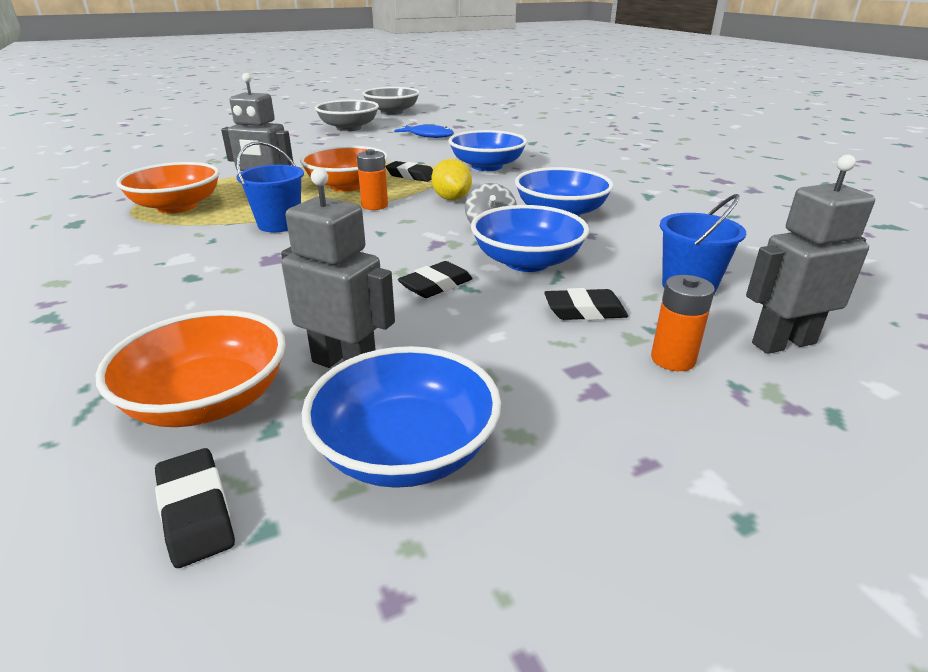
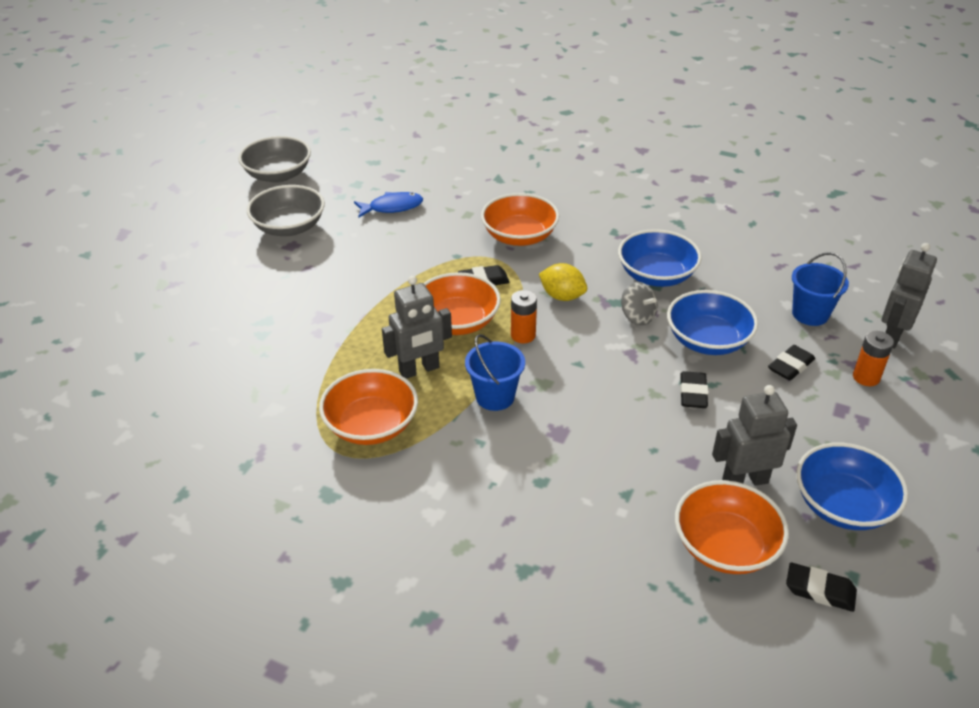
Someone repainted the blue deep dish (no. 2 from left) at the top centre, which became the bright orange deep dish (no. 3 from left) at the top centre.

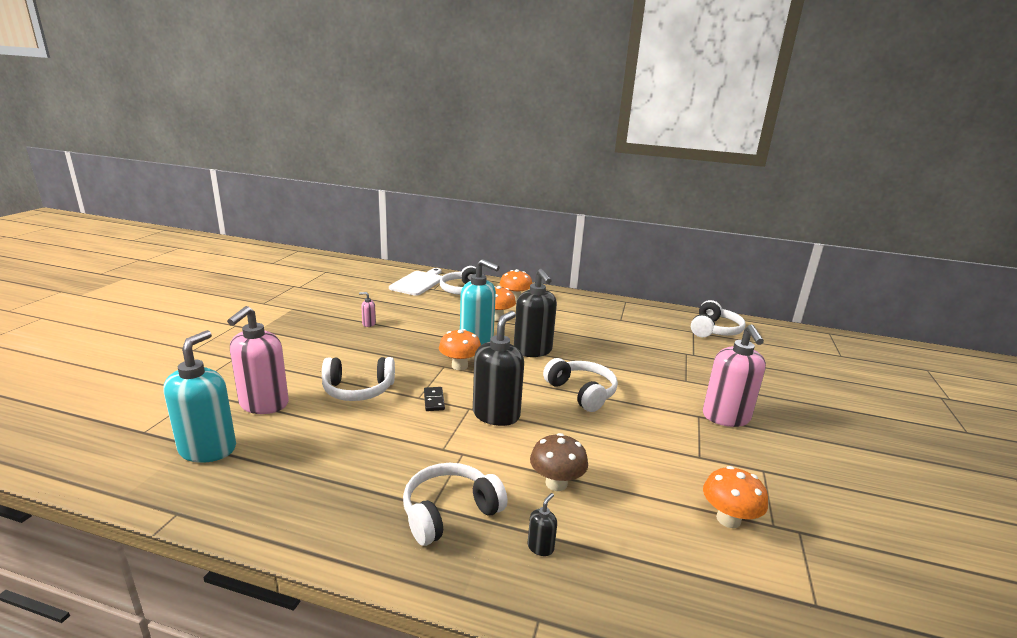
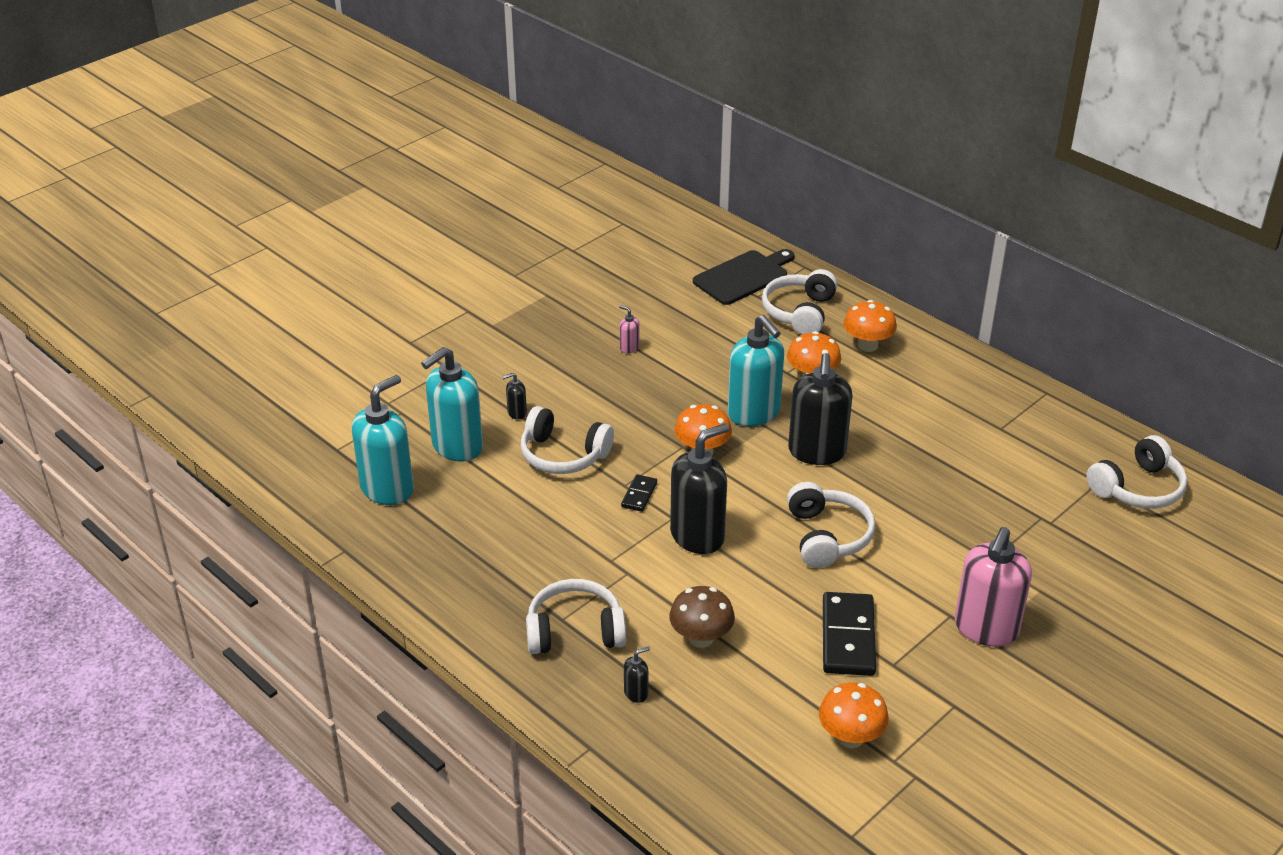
Someone put down the black soap dispenser (no. 1 from left) at the centre.
Someone put down the black domino piece (no. 2 from left) at the bottom centre.
Someone repainted the pink soap dispenser (no. 1 from left) at the middle left, which became the turquoise soap dispenser (no. 2 from left) at the centre.
Someone repainted the snow-white cutting board at the centre, which became the black cutting board at the top centre.

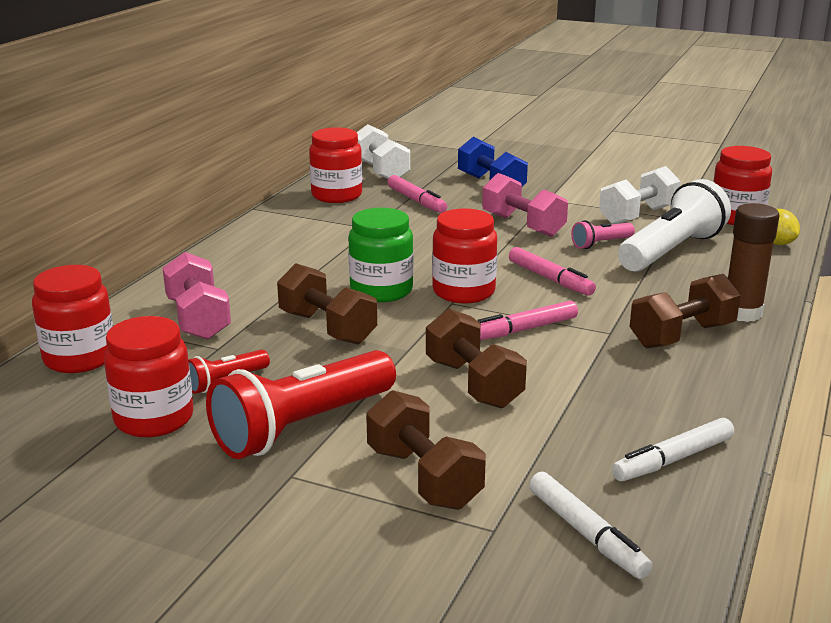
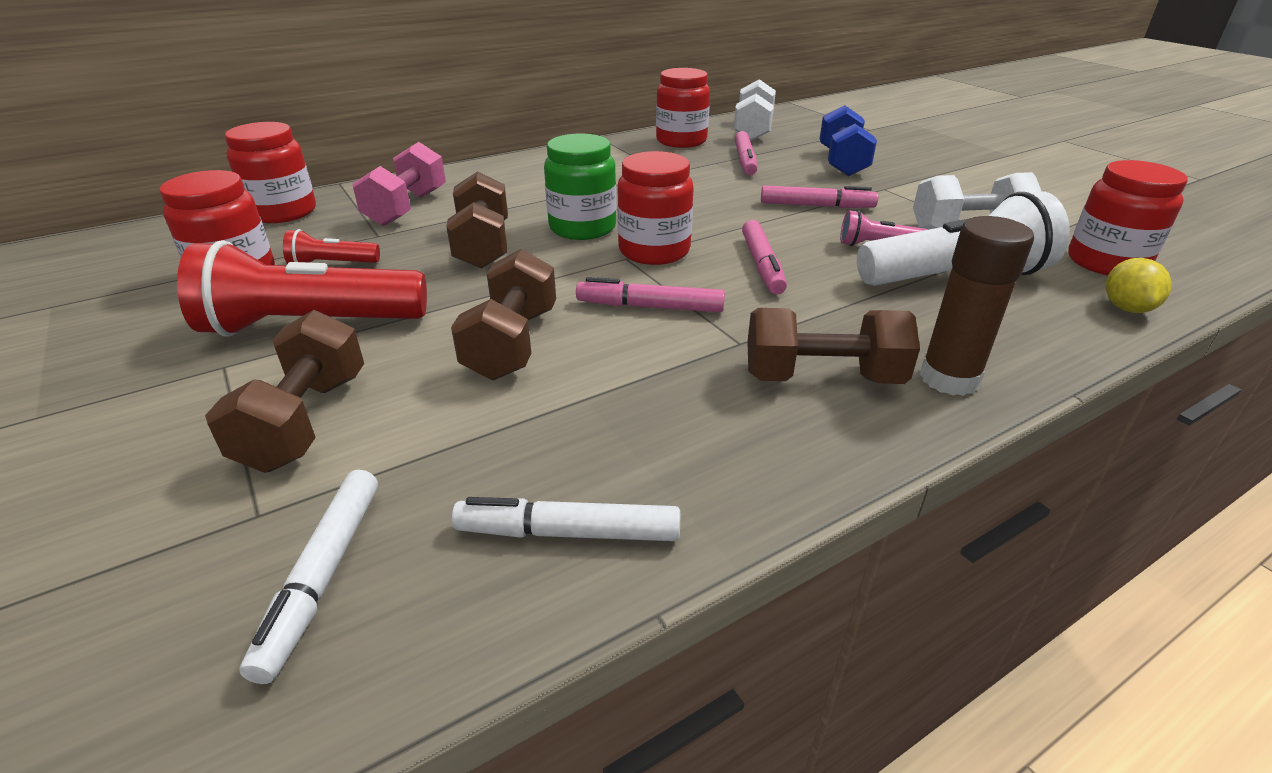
Someone swapped the pink free weight (no. 2 from left) at the top centre for the pink marker pen (no. 4 from left) at the top centre.

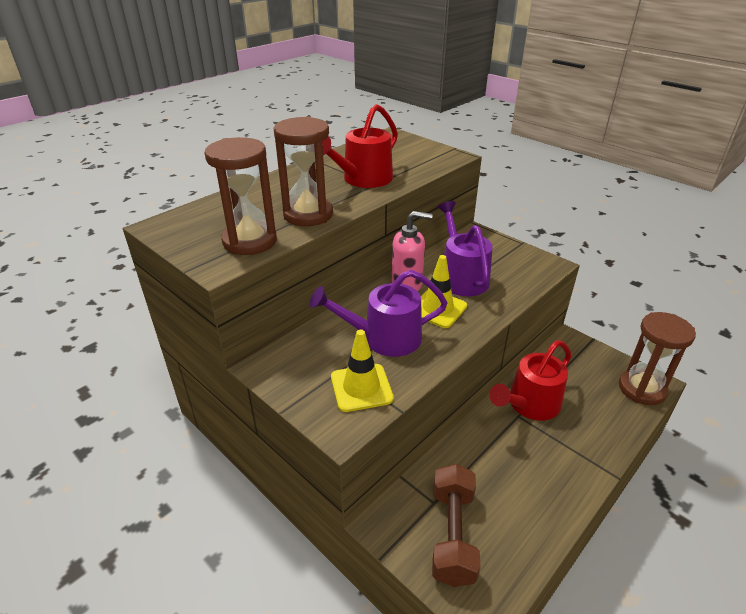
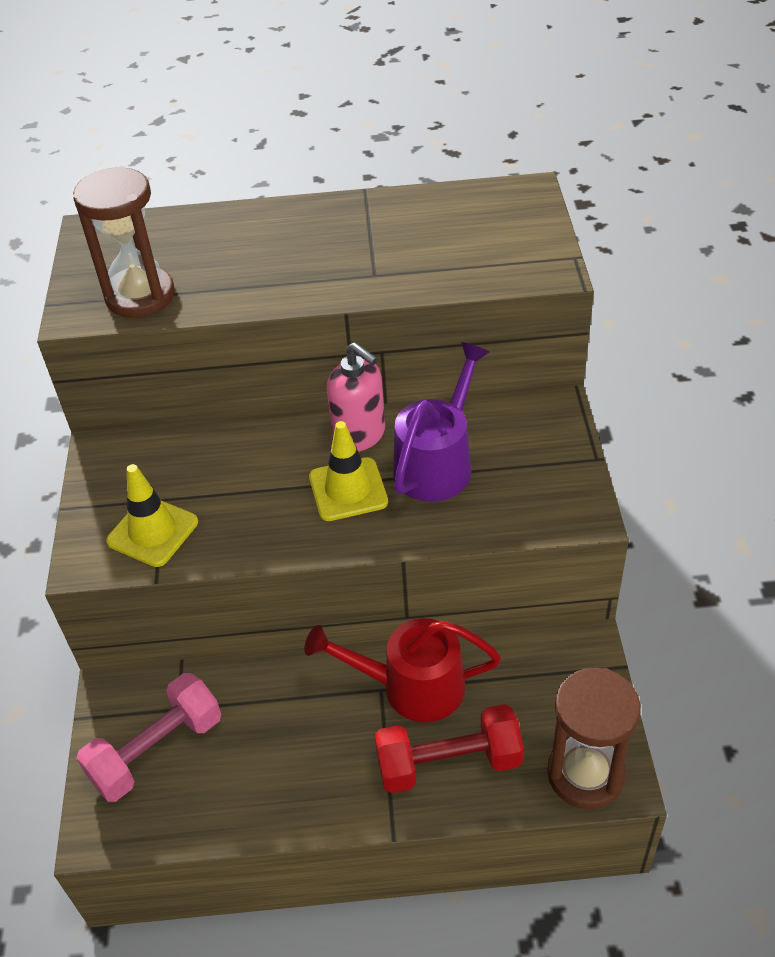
Someone took away the russet hourglass (no. 2 from left) at the top centre.
Someone took away the royal purple watering can (no. 1 from left) at the centre.
Someone took away the scarlet watering can (no. 1 from left) at the top centre.
Someone put down the scarlet free weight at the bottom centre.
Someone repainted the russet free weight at the bottom centre, which became the pink free weight at the bottom left.

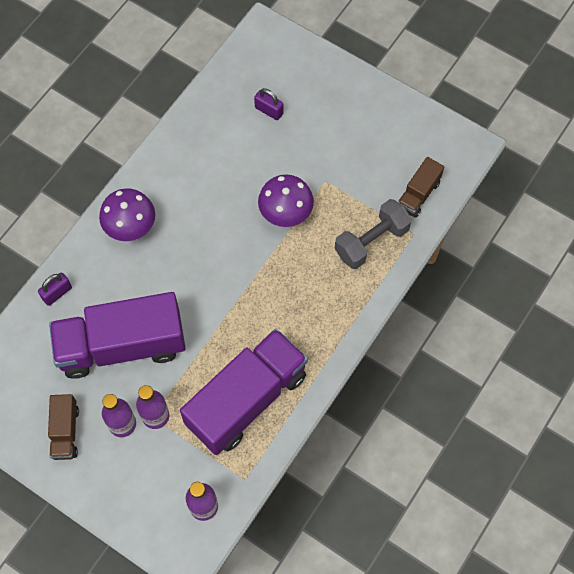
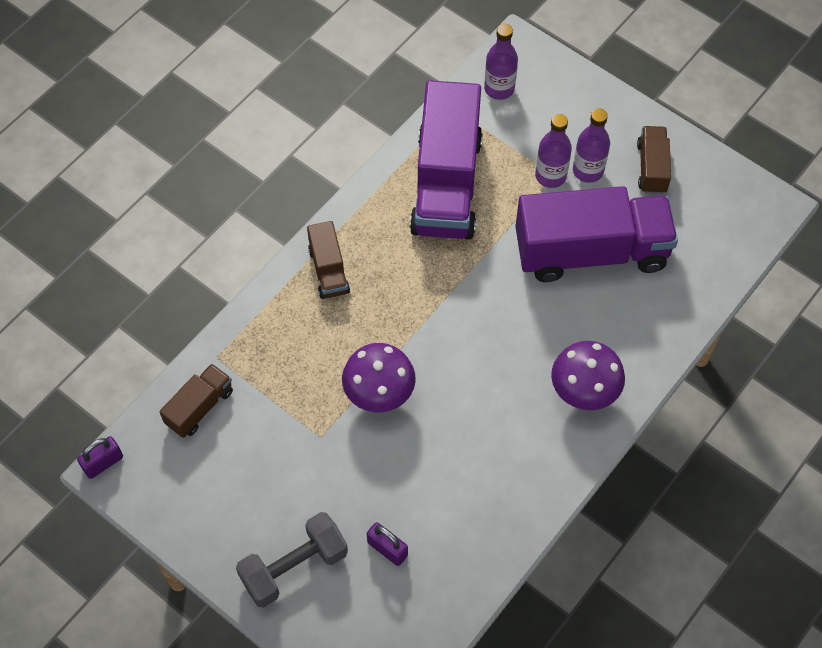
Someone put down the russet toy truck (no. 2 from left) at the centre.
Someone carried the royal purple lock (no. 1 from left) from the middle left to the bottom left.
Someone carried the ash-grey free weight from the centre to the bottom centre.
Someone rotated the royal purple toy truck (no. 2 from left in the first image) at the bottom centre by 45 degrees counterclockwise.

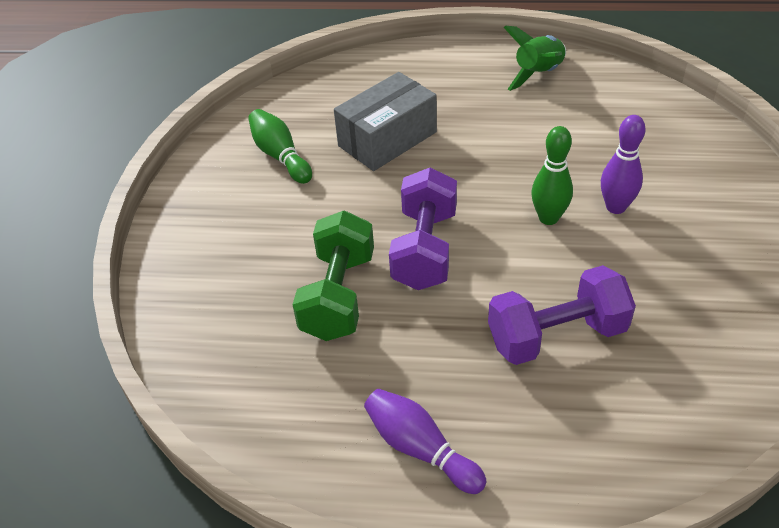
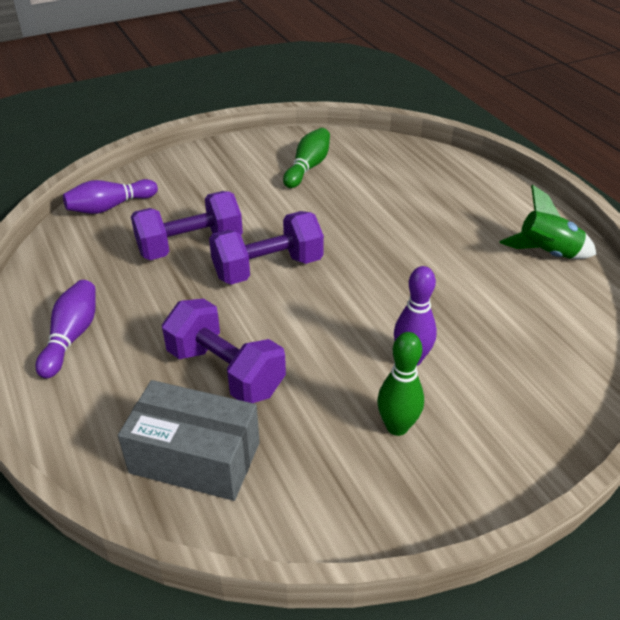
Someone put down the royal purple skittle (no. 2 from left) at the top left.
Someone carried the ash-grey package from the top centre to the bottom left.
Someone carried the leaf-green skittle (no. 2 from left) from the top right to the centre.
Someone repainted the leaf-green free weight at the centre, which became the royal purple free weight (no. 1 from left) at the middle left.

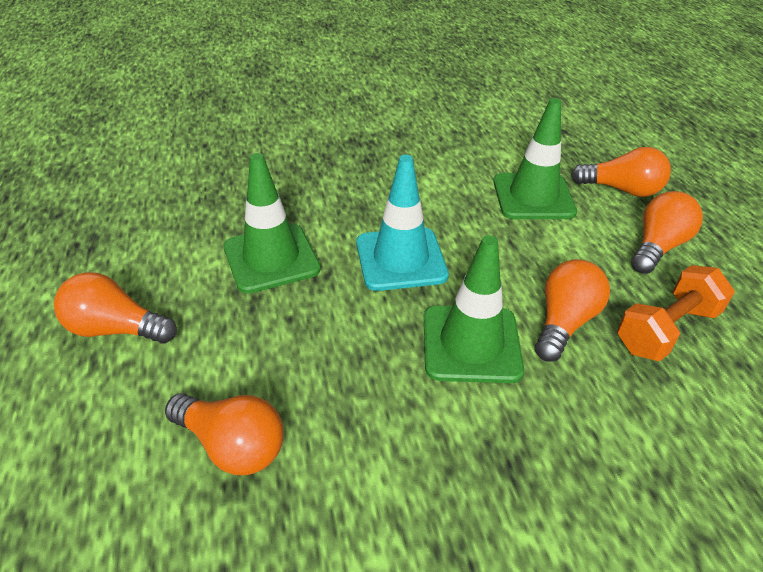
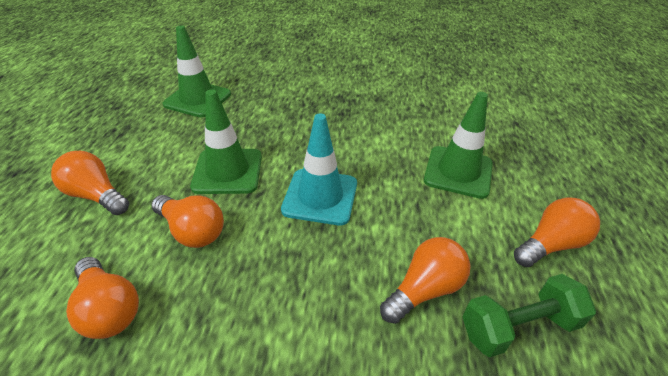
Someone carried the leaf-green road cone (no. 2 from left in the first image) from the centre to the top left.
Someone carried the bright orange bulb (no. 4 from left in the first image) from the top right to the middle left.
Someone repainted the bright orange free weight at the middle right, which became the leaf-green free weight at the bottom right.

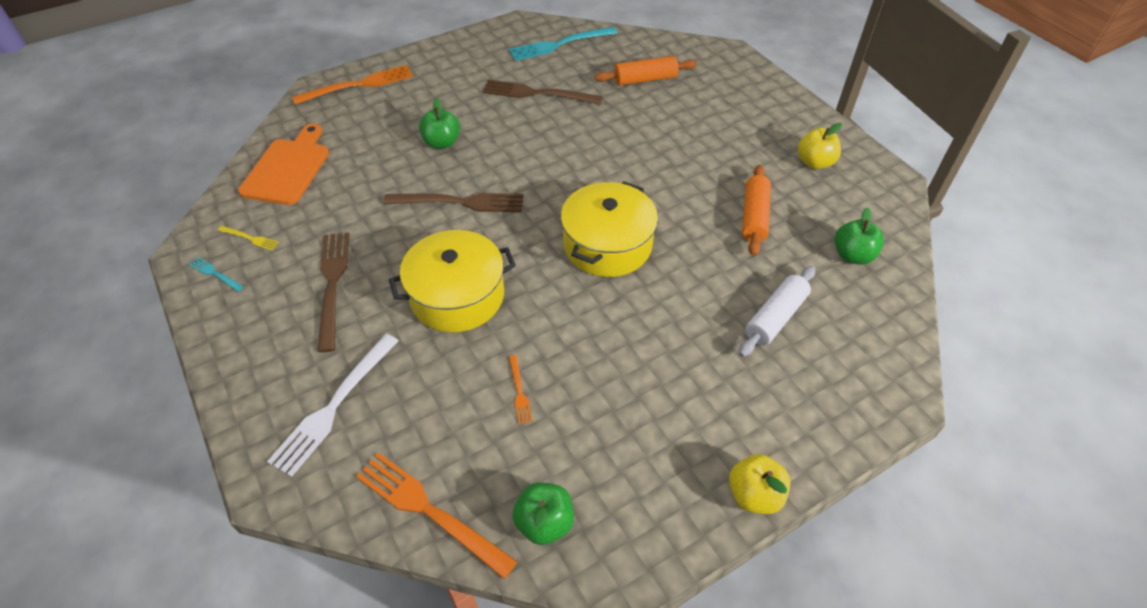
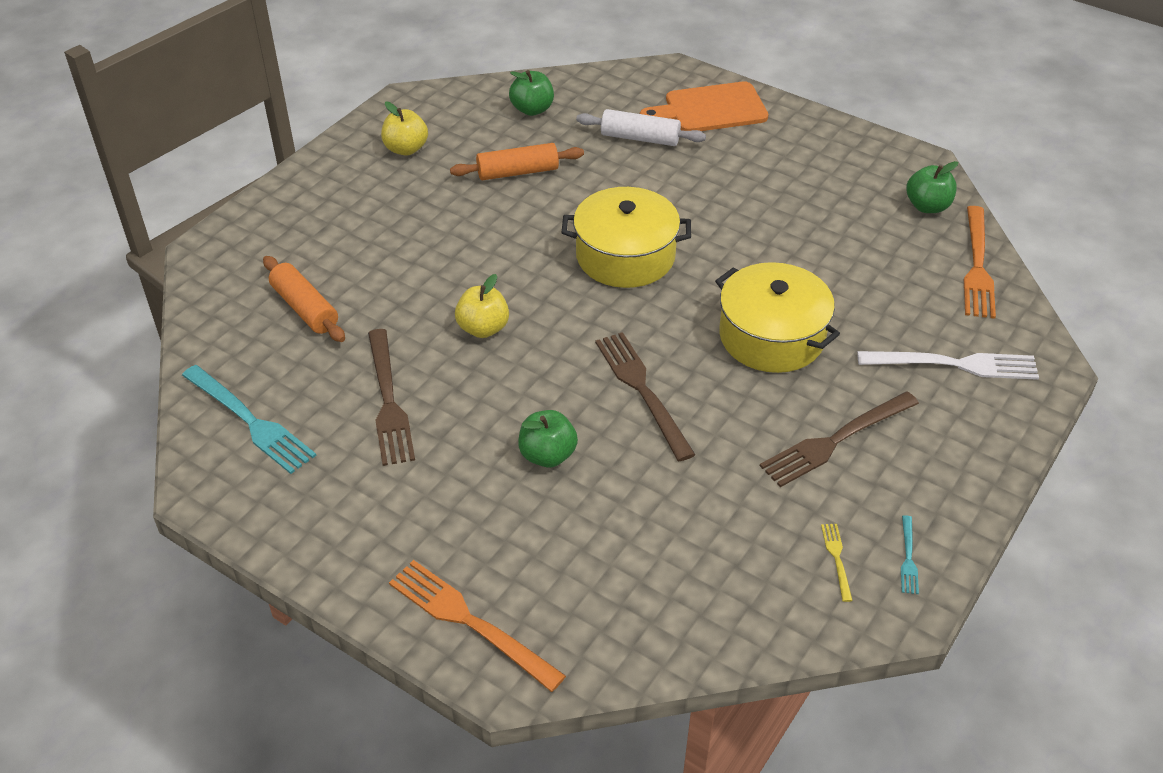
Someone took away the bright orange table fork (no. 3 from left) at the centre.
Someone carried the bright orange cutting board from the top left to the top centre.
Someone carried the golden apple fruit (no. 1 from left in the first image) from the bottom centre to the centre.

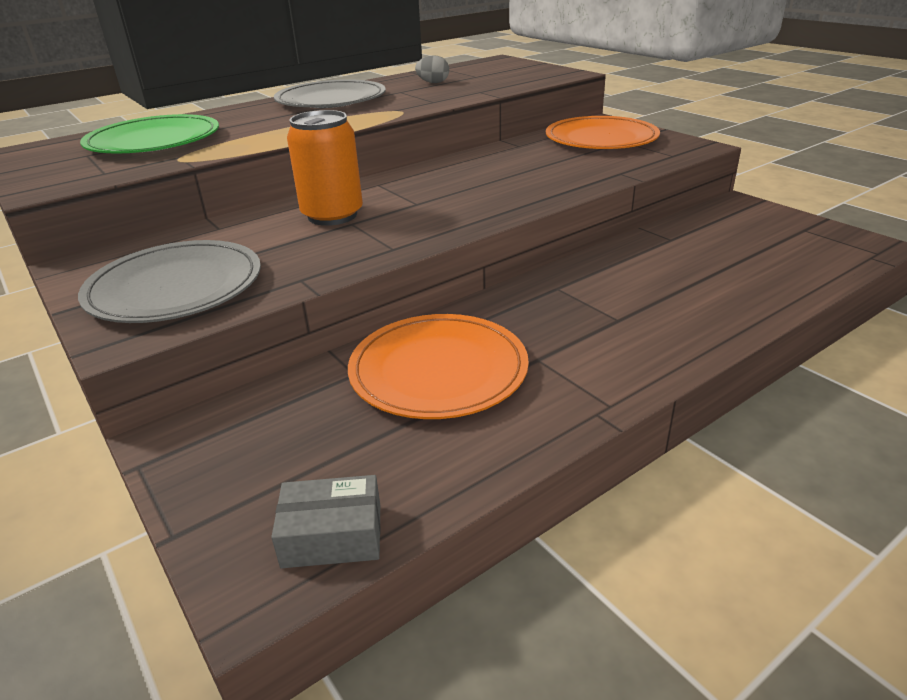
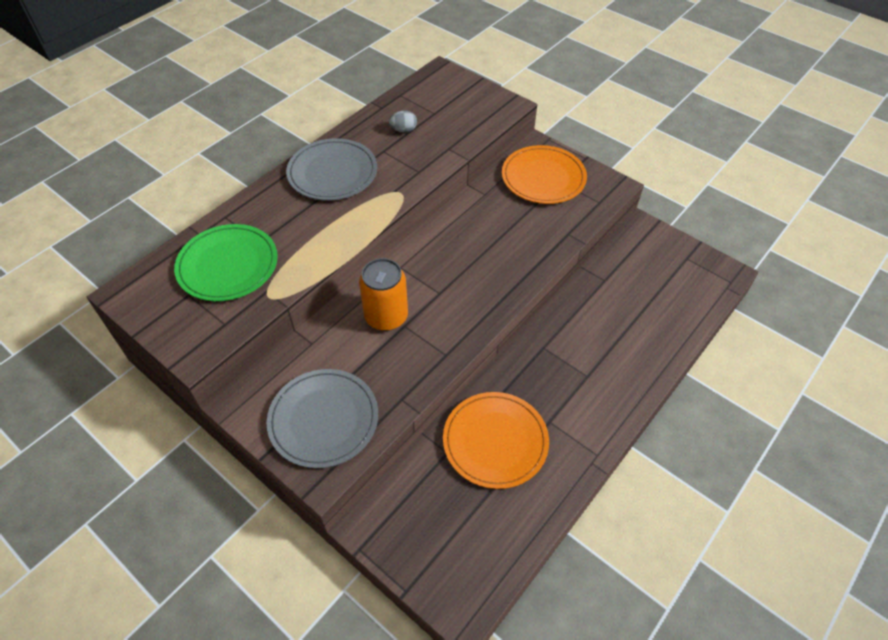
Someone took away the ash-grey package at the bottom centre.

